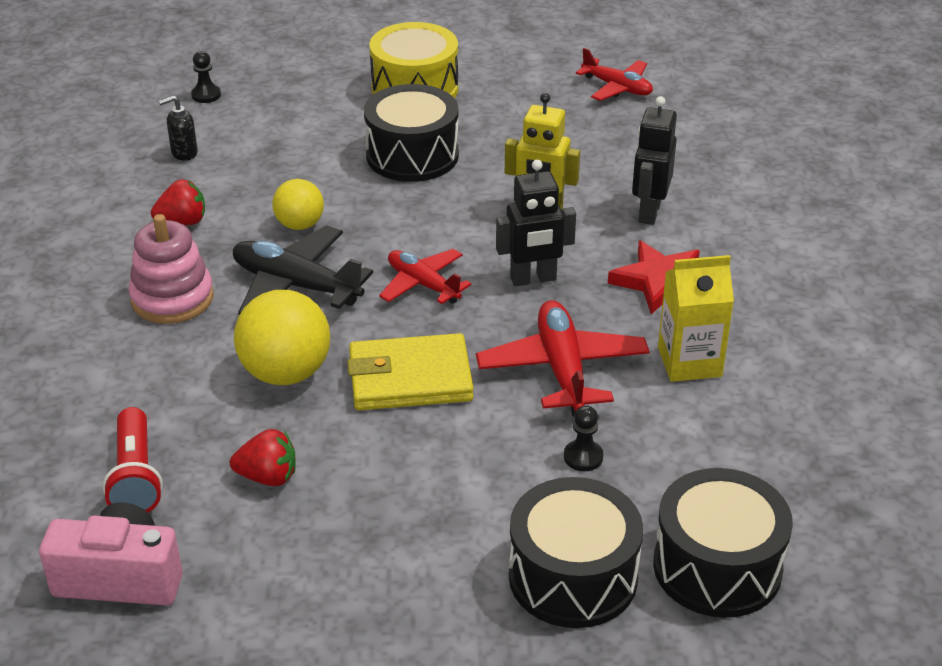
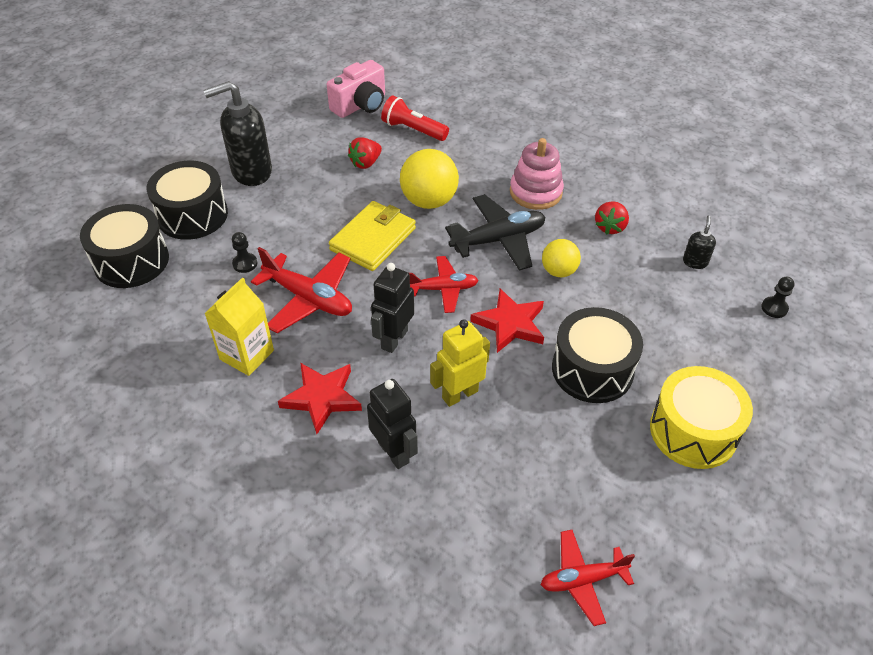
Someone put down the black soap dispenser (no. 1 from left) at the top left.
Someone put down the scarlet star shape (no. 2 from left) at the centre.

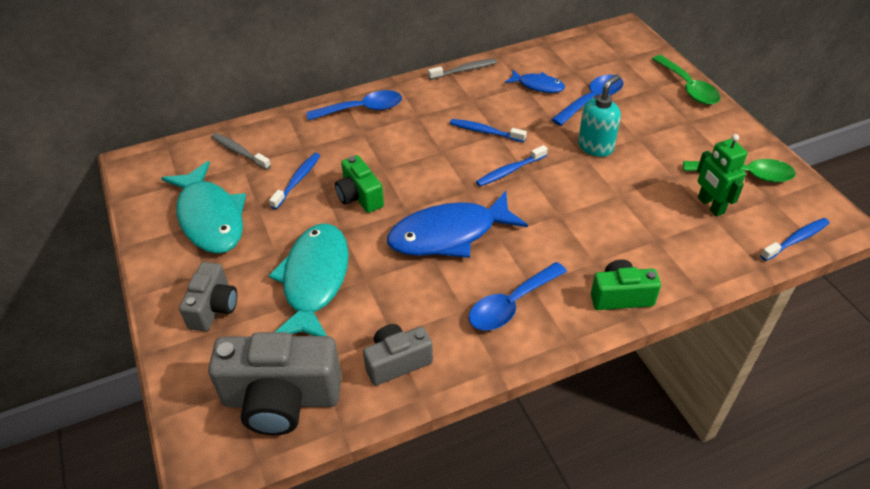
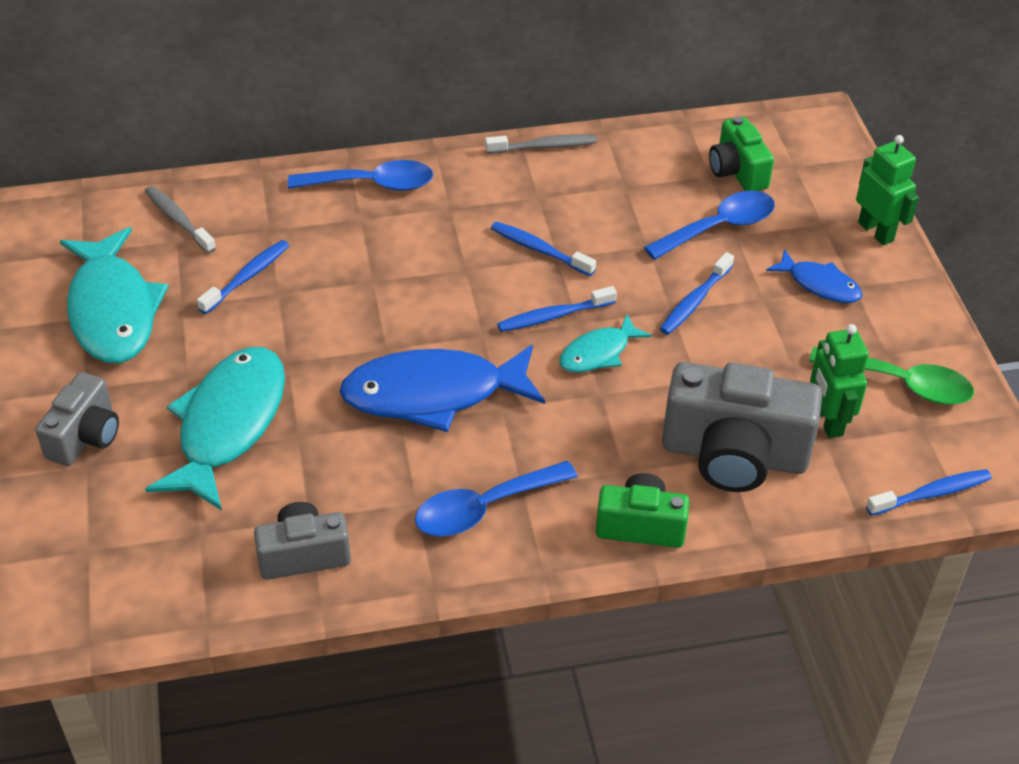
Someone put down the turquoise toy fish (no. 3 from left) at the centre.
Someone carried the ash-grey photo camera (no. 2 from left in the first image) from the bottom left to the middle right.
Someone carried the leaf-green photo camera (no. 1 from left in the first image) from the centre to the top right.
Someone carried the blue toy fish (no. 2 from left) from the top centre to the middle right.
Someone swapped the turquoise soap dispenser at the top right for the blue dental brush (no. 4 from left) at the middle right.
Someone swapped the leaf-green spoon (no. 1 from left) at the top right for the leaf-green robot (no. 2 from left) at the top right.

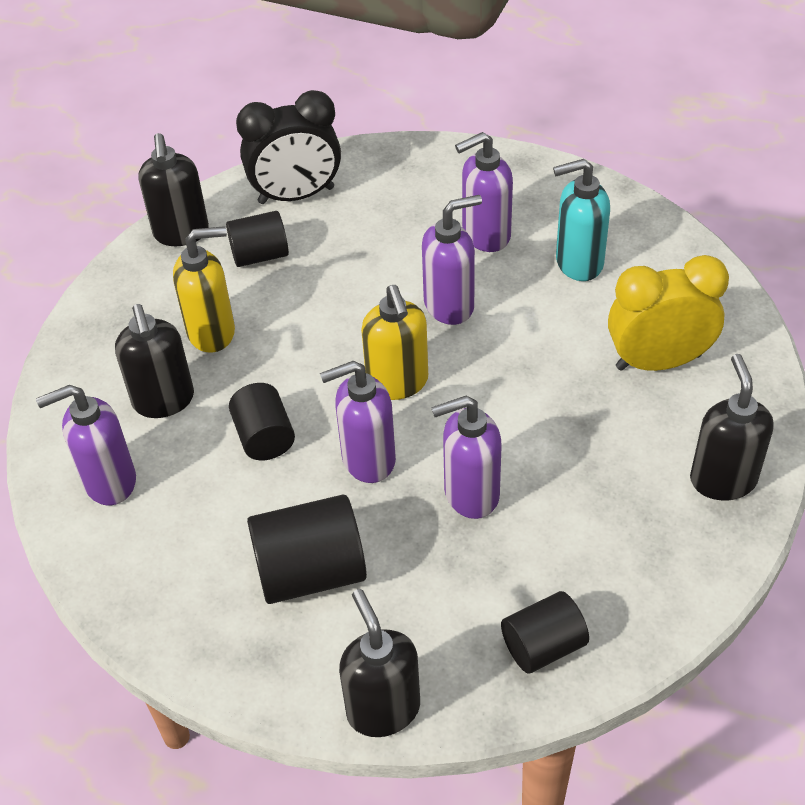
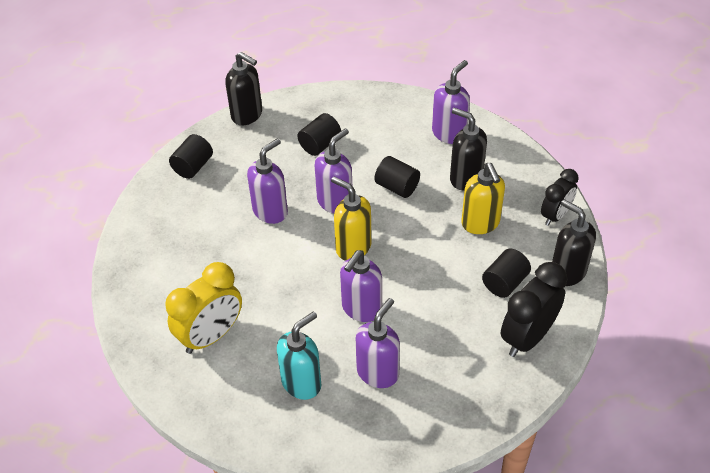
Someone took away the black soap dispenser (no. 4 from left) at the middle right.
Someone put down the black bedside clock (no. 2 from left) at the middle right.
Someone rotated the golden soap dispenser (no. 1 from left in the first image) at the middle left by 60 degrees counterclockwise.
Someone scaled the black cylinder shape (no. 3 from left in the first image) at the bottom centre by 0.64.

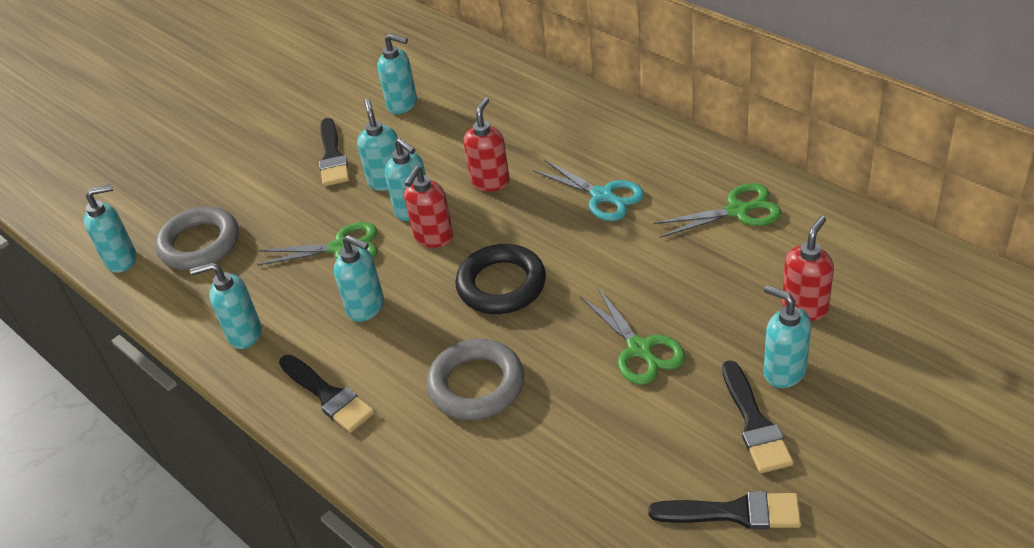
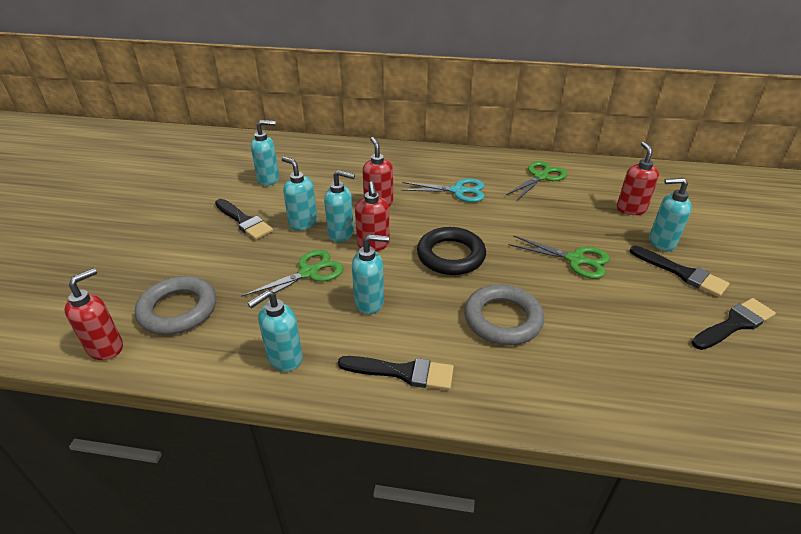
Someone repainted the turquoise soap dispenser (no. 1 from left) at the middle left, which became the scarlet soap dispenser (no. 1 from left) at the middle left.

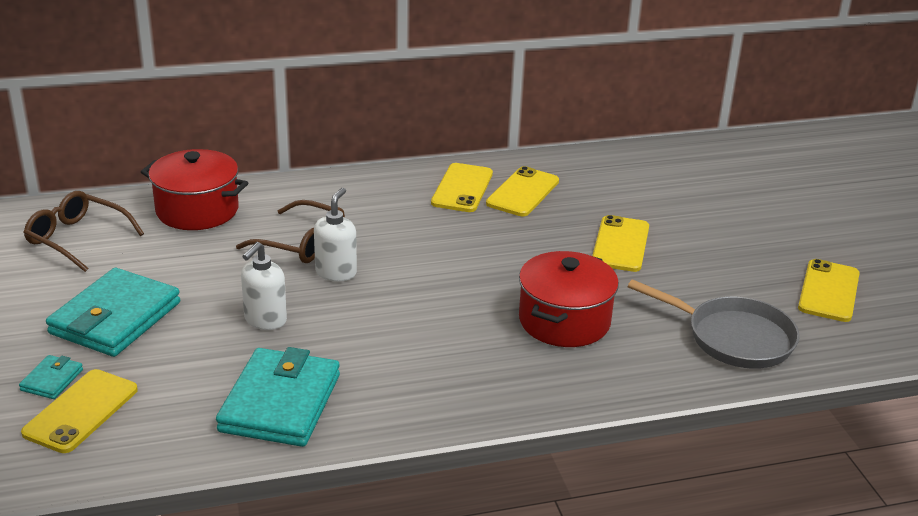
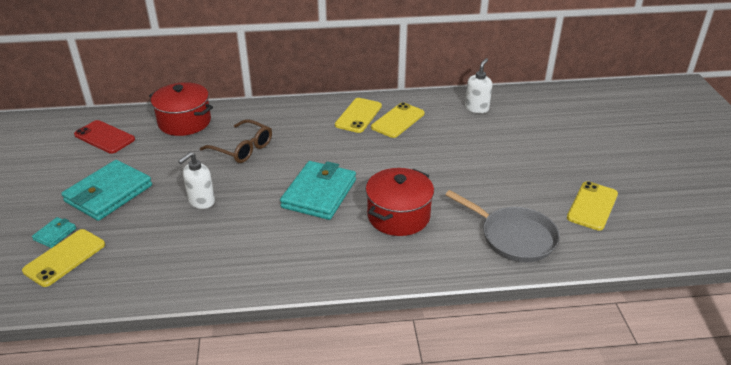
Someone took away the golden smartphone (no. 4 from left) at the middle right.
Someone carried the turquoise card wallet (no. 3 from left) from the bottom left to the centre.
Someone carried the snow-white soap dispenser (no. 2 from left) from the centre to the top centre.
Someone swapped the russet glasses (no. 1 from left) at the middle left for the scarlet smartphone at the middle left.

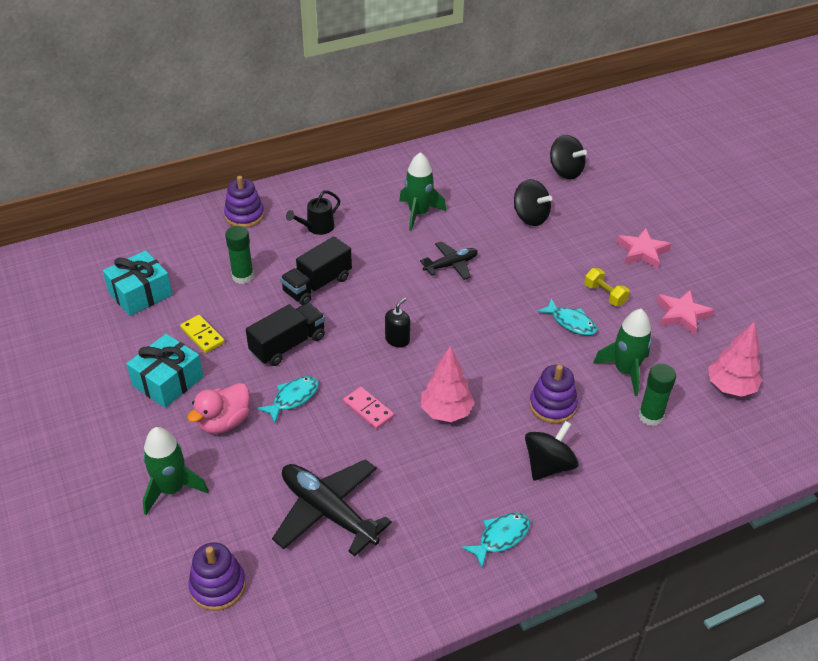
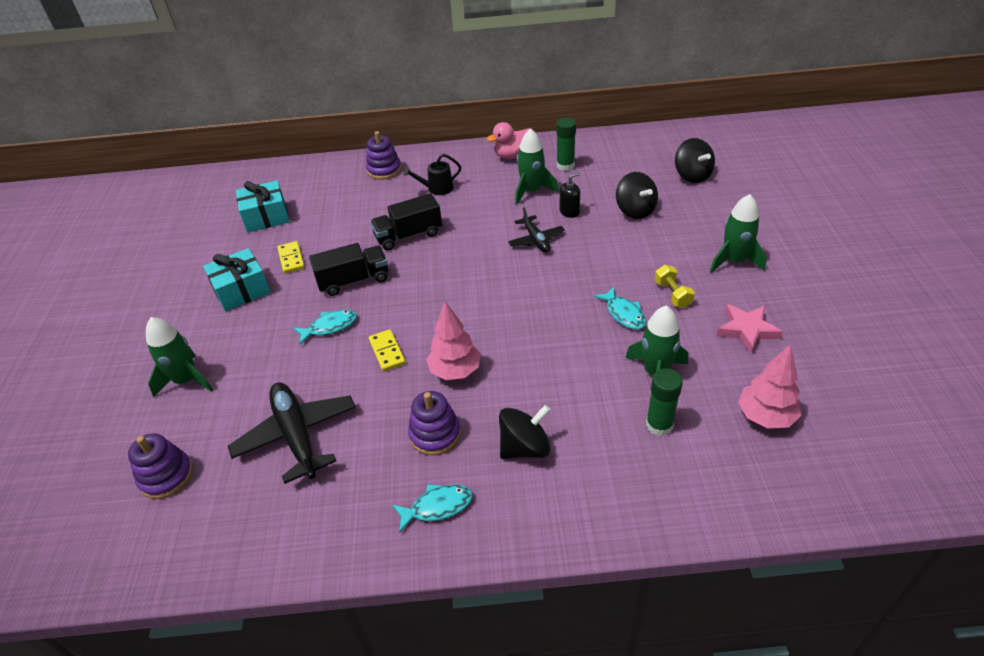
Someone carried the pink toy duck from the middle left to the top centre.
Someone carried the leaf-green glue stick (no. 1 from left) from the middle left to the top centre.
Someone carried the black soap dispenser from the centre to the top centre.
Someone carried the royal purple ring stacker (no. 3 from left) from the middle right to the centre.
Someone swapped the pink star shape (no. 1 from left) at the middle right for the leaf-green toy rocket (no. 4 from left) at the middle right.
Someone repainted the pink domino piece at the centre, which became the golden domino piece (no. 2 from left) at the centre.
Someone rotated the black plane (no. 2 from left) at the centre by 75 degrees clockwise.

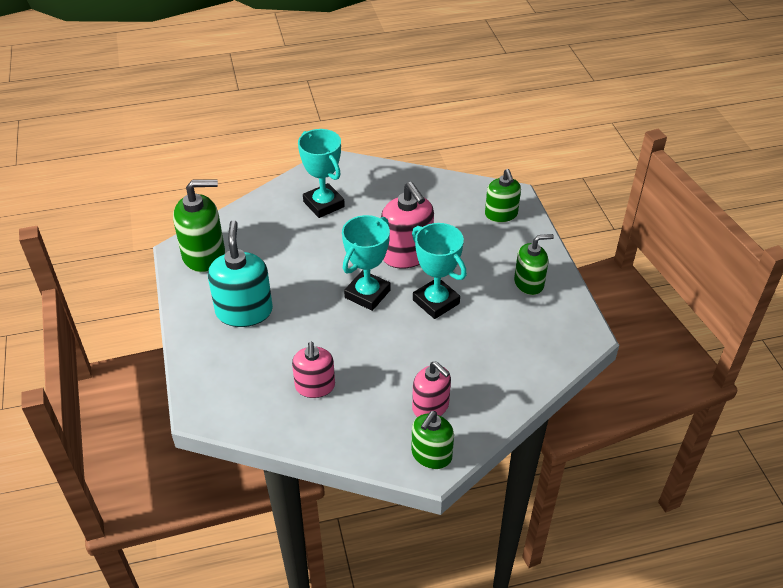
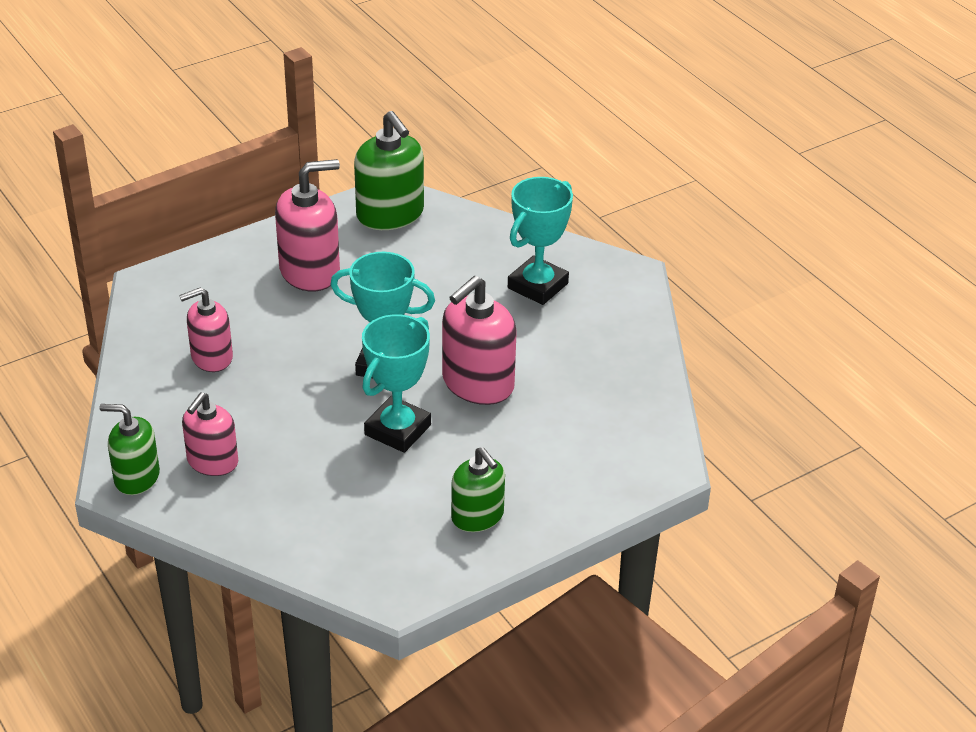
Someone took away the leaf-green soap dispenser (no. 3 from left) at the centre.
Someone repainted the turquoise soap dispenser at the middle left, which became the pink soap dispenser (no. 3 from left) at the top left.

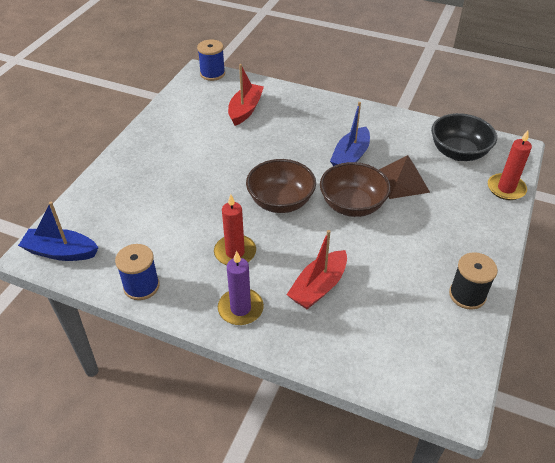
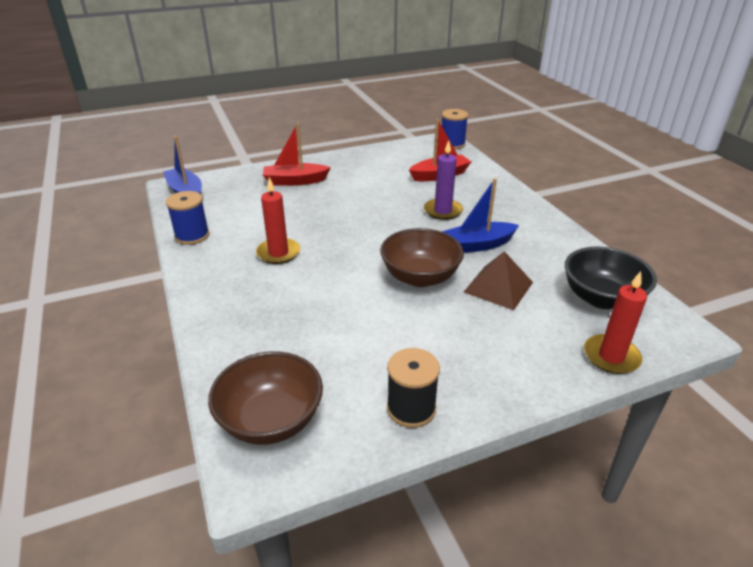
Someone carried the royal purple pillar candle from the centre to the top centre.
Someone carried the russet deep dish (no. 1 from left) from the centre to the bottom centre.
Someone carried the scarlet boat (no. 2 from left in the first image) from the centre to the top centre.

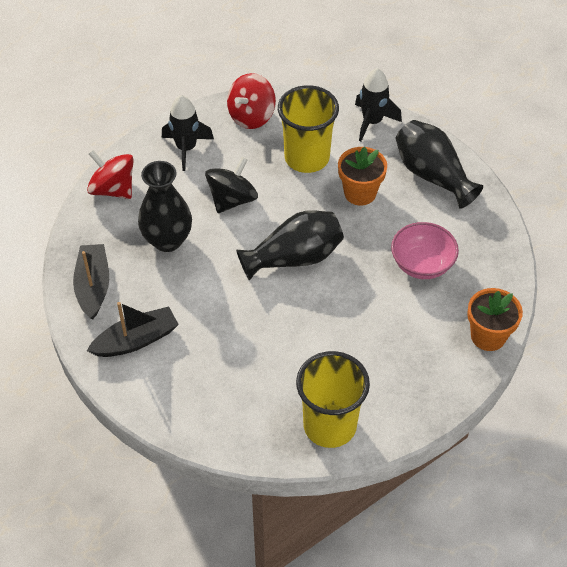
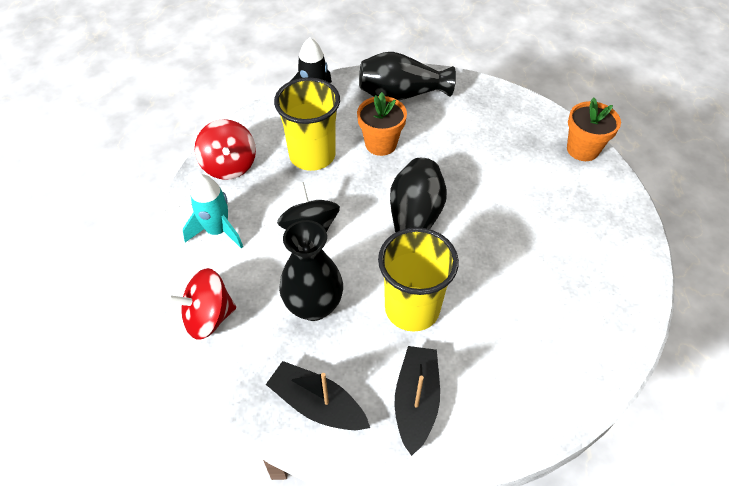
Someone took away the pink deep dish at the middle right.
Someone carried the golden cup (no. 2 from left) from the bottom centre to the centre.
Someone repainted the black toy rocket (no. 1 from left) at the top left, which became the turquoise toy rocket at the middle left.

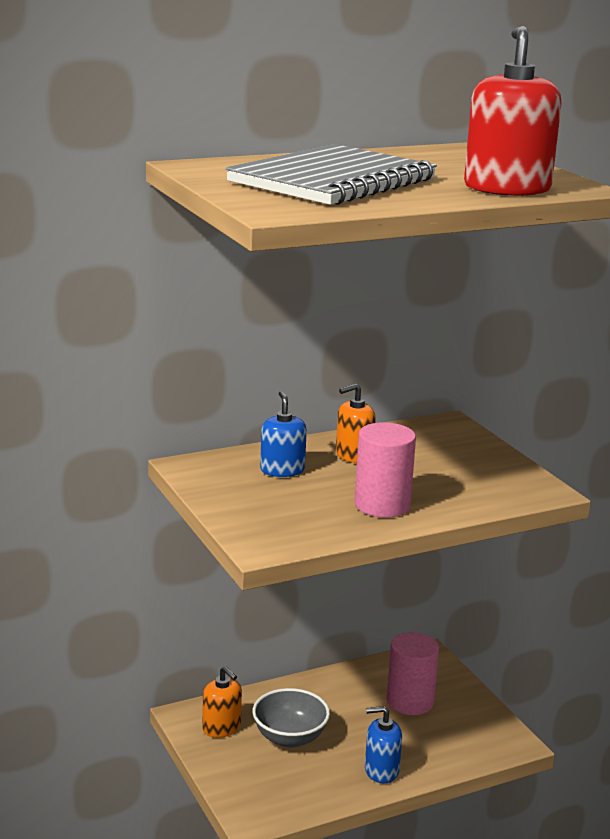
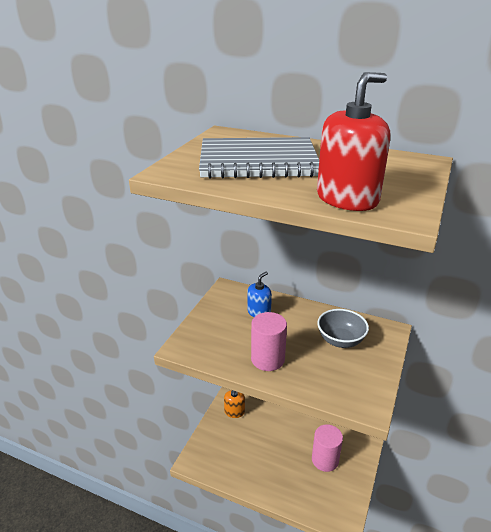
Someone took away the bright orange soap dispenser (no. 2 from left) at the centre.
Someone took away the blue soap dispenser (no. 2 from left) at the bottom centre.
Someone carried the ash-grey deep dish from the bottom centre to the middle right.

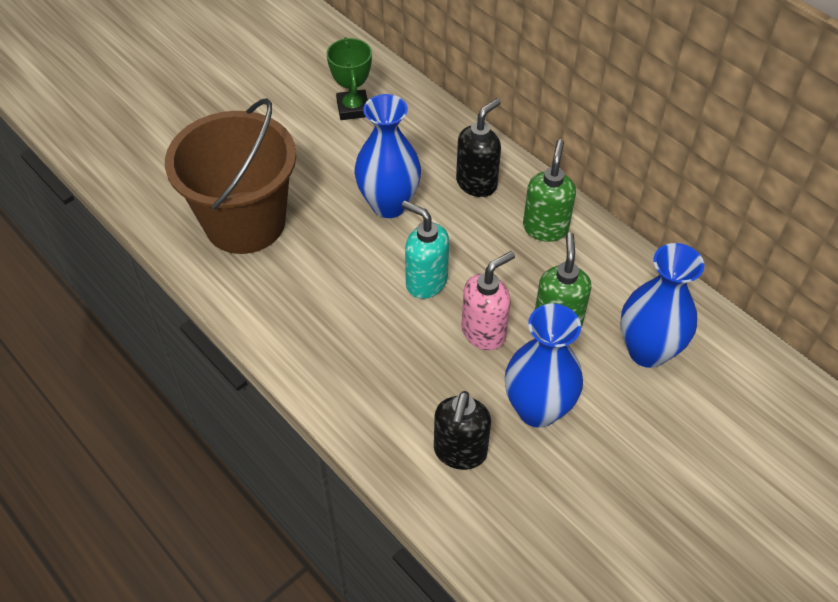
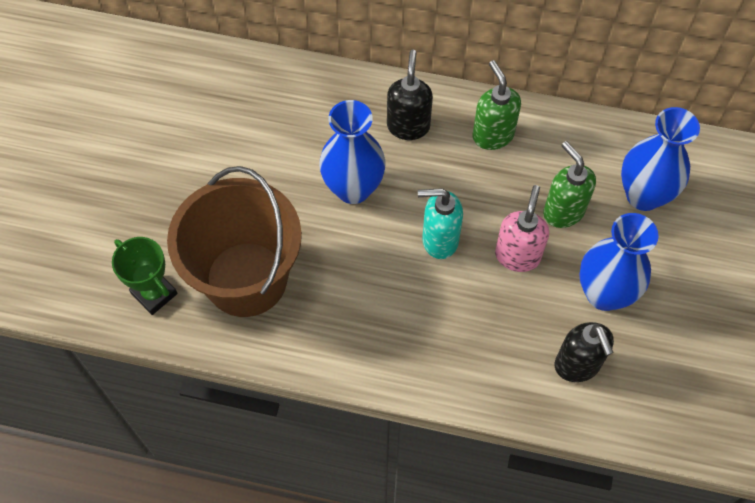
Someone carried the leaf-green trophy from the top centre to the middle left.

